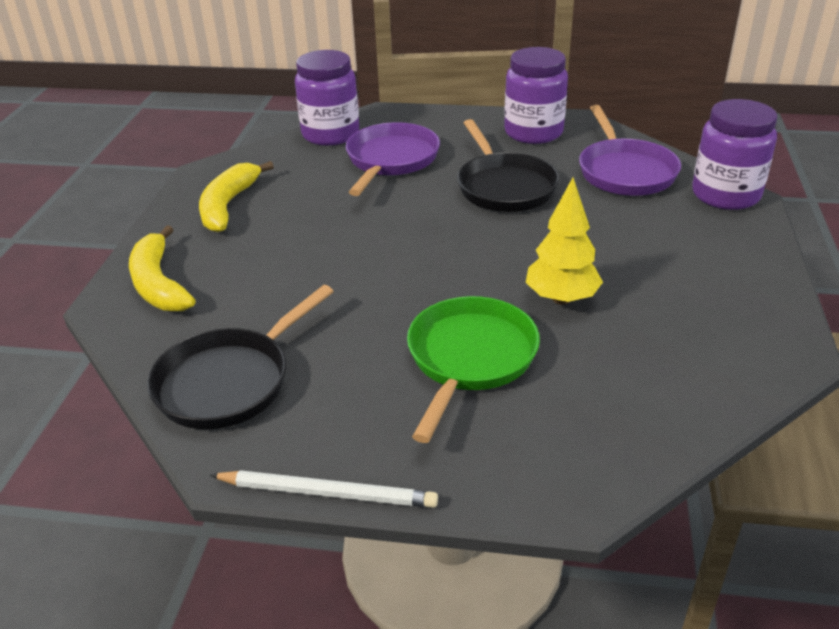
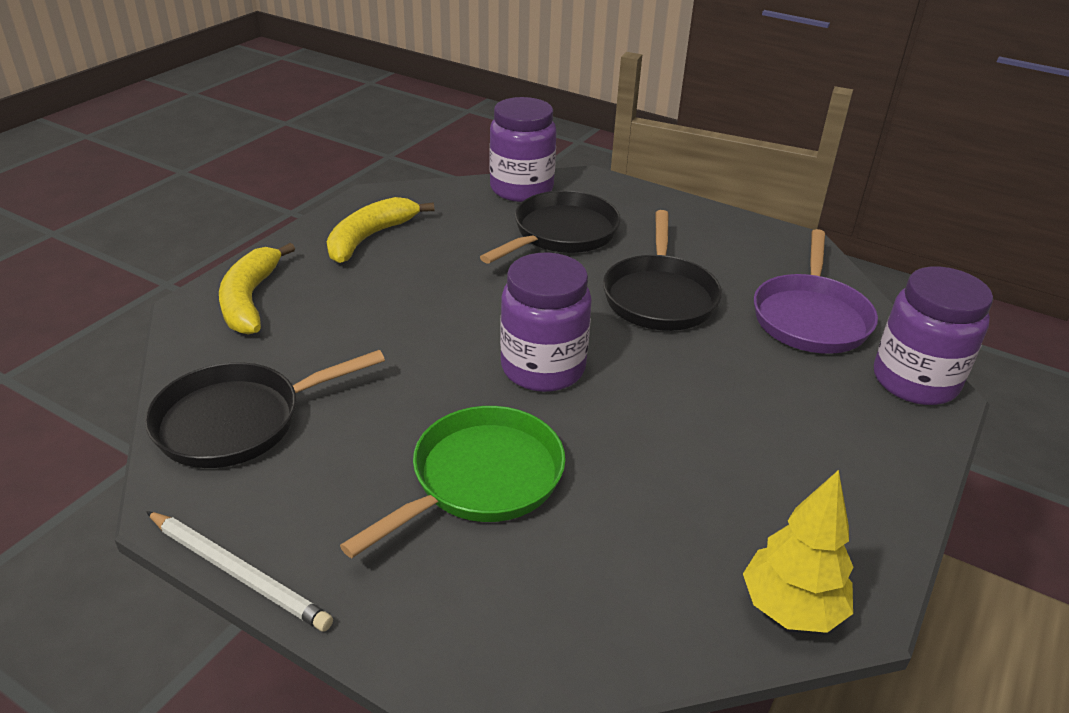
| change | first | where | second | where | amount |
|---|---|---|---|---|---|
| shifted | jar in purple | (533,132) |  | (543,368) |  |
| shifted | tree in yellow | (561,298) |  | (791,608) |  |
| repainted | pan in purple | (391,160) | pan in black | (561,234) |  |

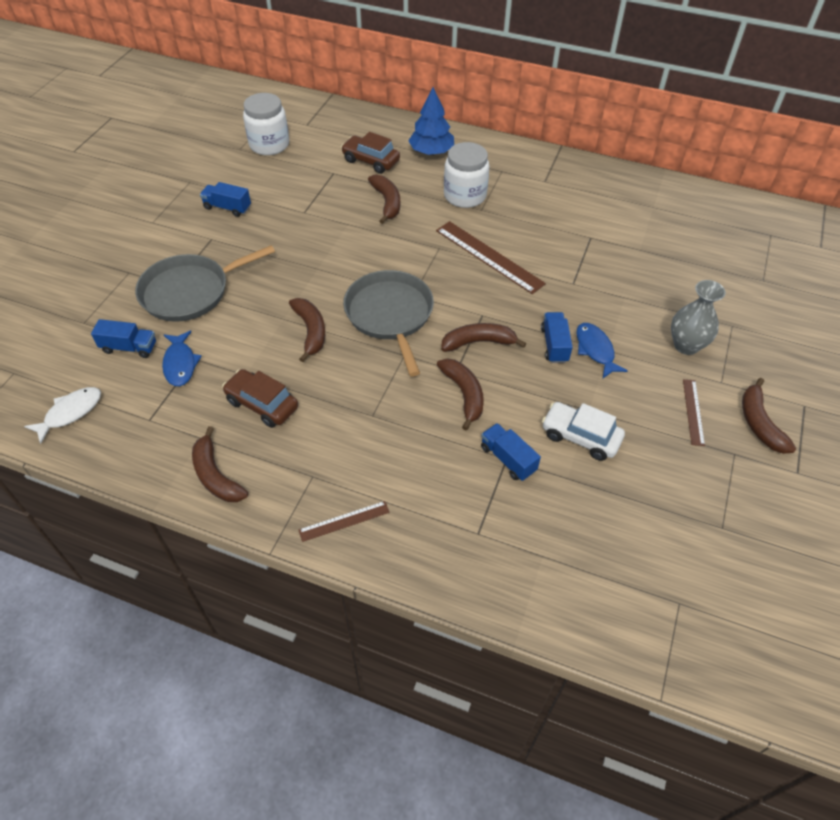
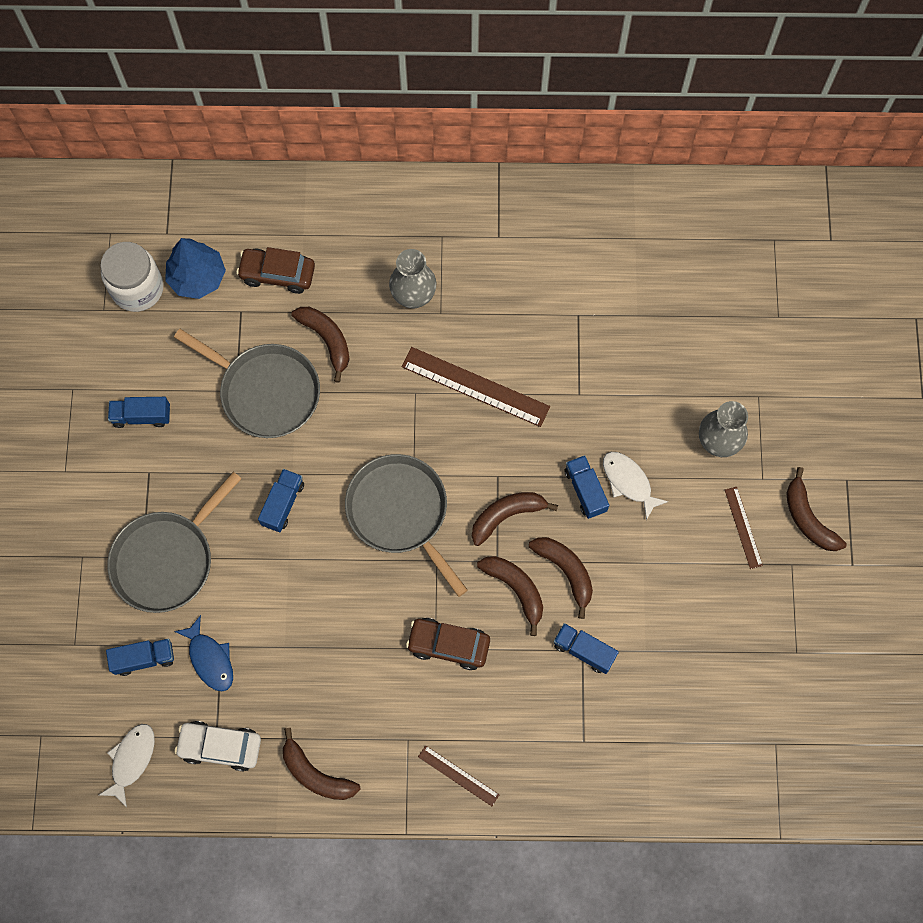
| change | first | where | second | where | amount |
|---|---|---|---|---|---|
| new |  |  | pan in grey | (265,391) |  |
| new |  |  | truck in blue | (283,504) |  |
| shifted | car in brown | (262,404) |  | (448,645) |  |
| shifted | banana in brown | (310,331) |  | (565,571) |  |
| shifted | tree in blue | (431,152) |  | (197,277) |  |
| shifted | car in white | (580,437) |  | (220,747) |  |
| swapped | jar in white | (465,196) | vase in grey | (413,296) |  |
| repainted | fish in blue | (595,350) | fish in white | (628,482) |  |
| rotated | ruler in brown | (344,521) |  | (458,775) | 75 degrees clockwise |

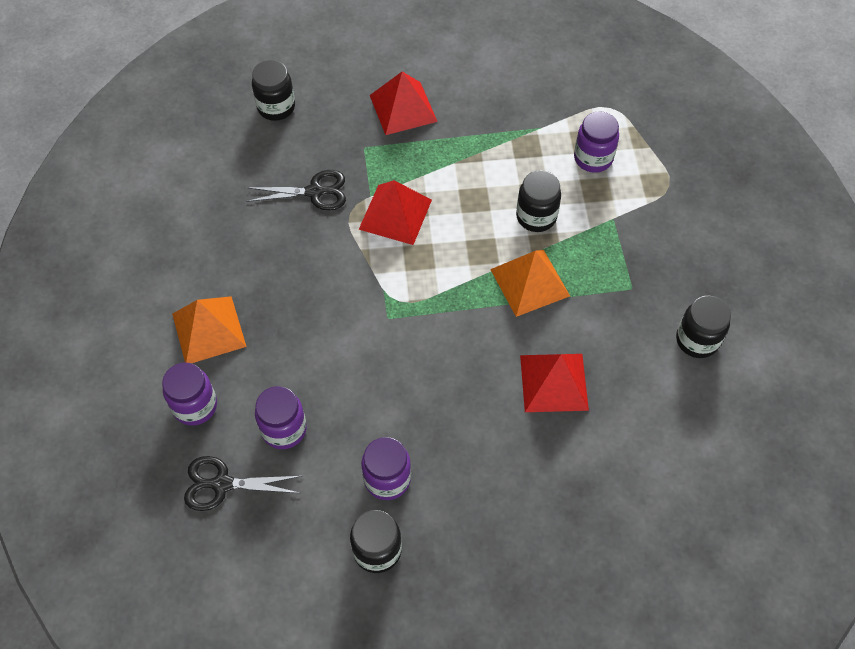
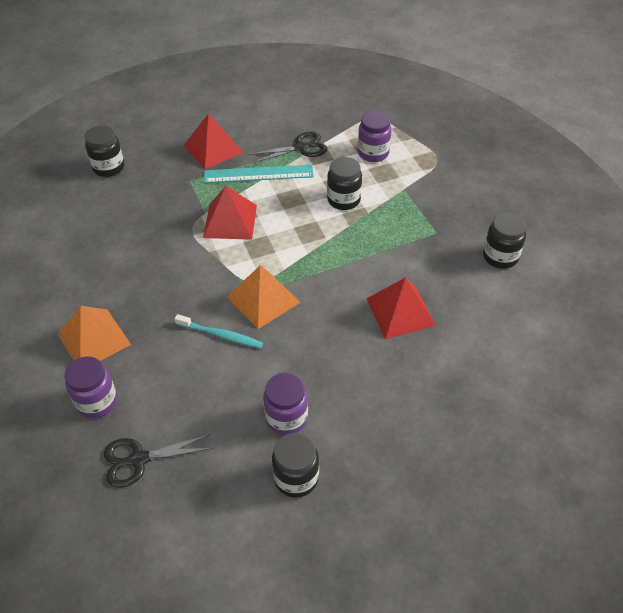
| change | first | where | second | where | amount |
|---|---|---|---|---|---|
| gone | jar in purple | (284,429) |  |  |  |
| new |  |  | toothbrush in turquoise | (221,335) |  |
| new |  |  | ruler in turquoise | (258,174) |  |
| shifted | scissors in black | (314,192) |  | (300,148) |  |
| shifted | pyramid in orange | (530,282) |  | (263,299) |  |

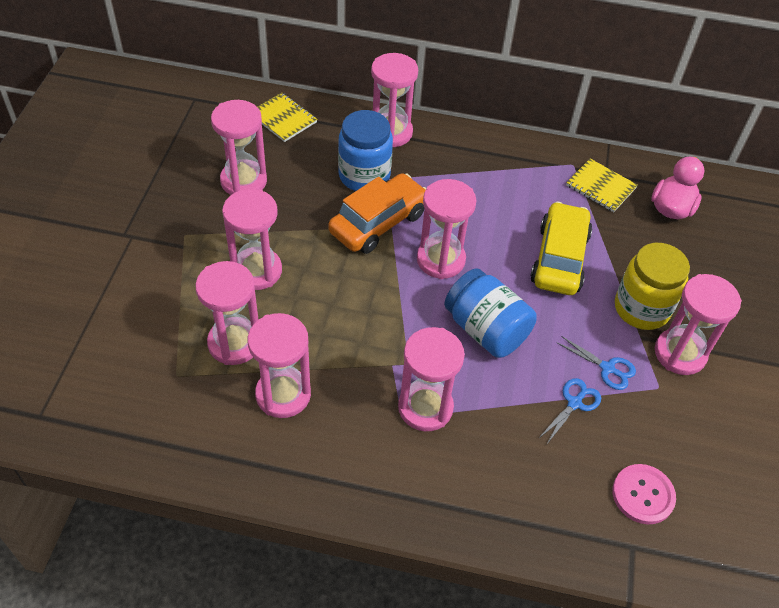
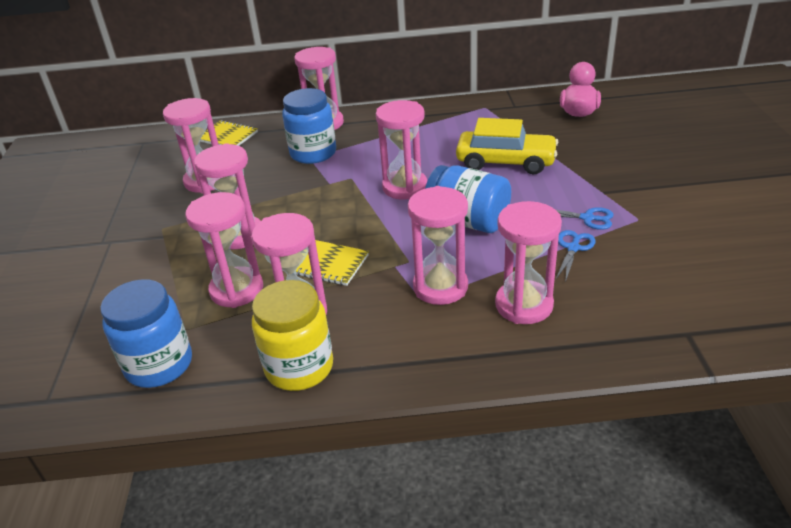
| change | first | where | second | where | amount |
|---|---|---|---|---|---|
| gone | car in orange | (378,223) |  |  |  |
| gone | button in pink | (643,495) |  |  |  |
| new |  |  | jar in blue | (159,365) |  |
| shifted | notebook in yellow | (600,187) |  | (329,264) |  |
| shifted | jar in yellow | (641,308) |  | (299,367) |  |
| shifted | hourglass in pink | (680,353) |  | (524,305) |  |
| rotated | car in yellow | (559,258) |  | (505,162) | 105 degrees clockwise |

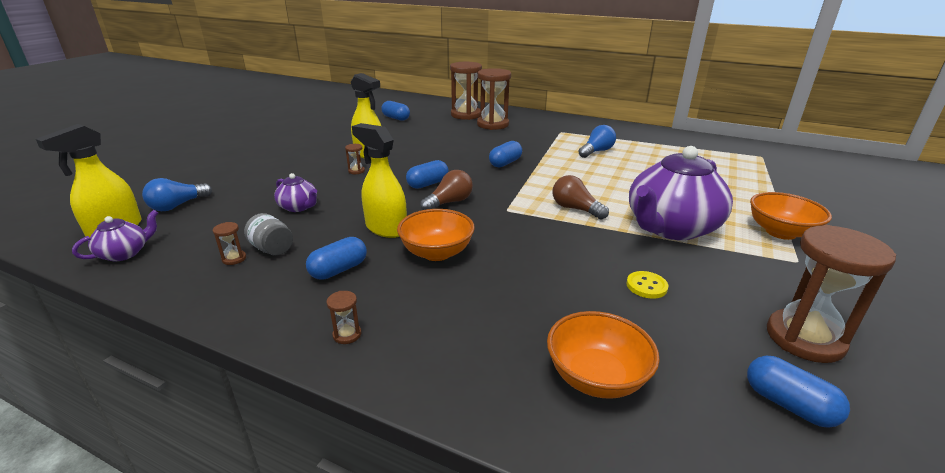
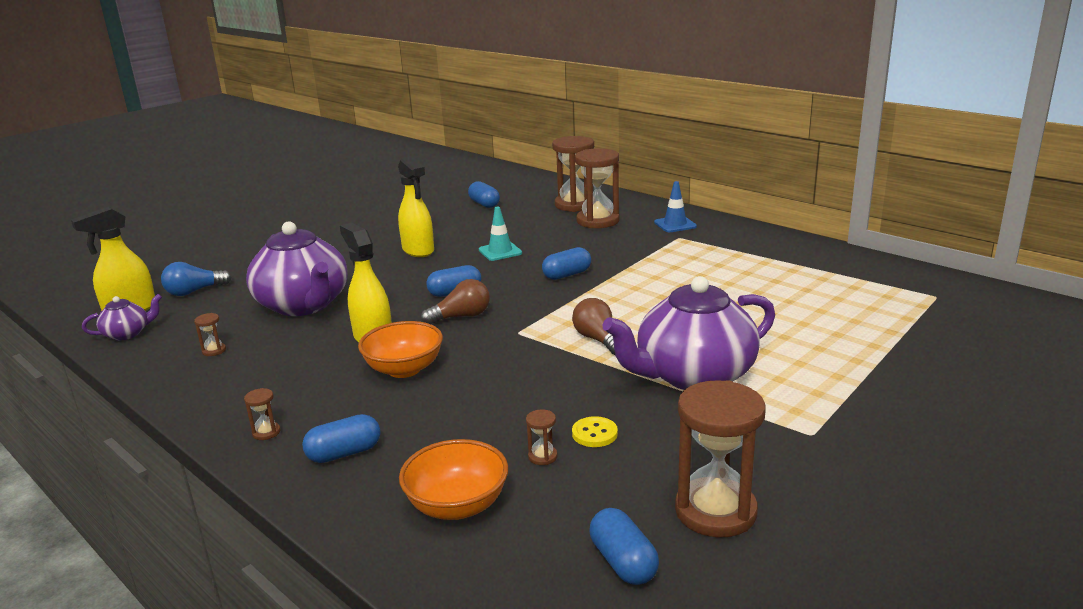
| change | first | where | second | where | amount |
|---|---|---|---|---|---|
| gone | jar in grey | (272,249) |  |  |  |
| gone | light bulb in blue | (596,151) |  |  |  |
| gone | bowl in orange | (780,232) |  |  |  |
| new |  |  | traffic cone in turquoise | (500,251) |  |
| new |  |  | traffic cone in blue | (675,224) |  |
| shifted | capsule in blue | (339,270) |  | (344,453) |  |
| shifted | hourglass in brown | (356,171) |  | (542,456) |  |
| scaled | teapot in purple | (299,207) |  | (304,305) | x2.20 |

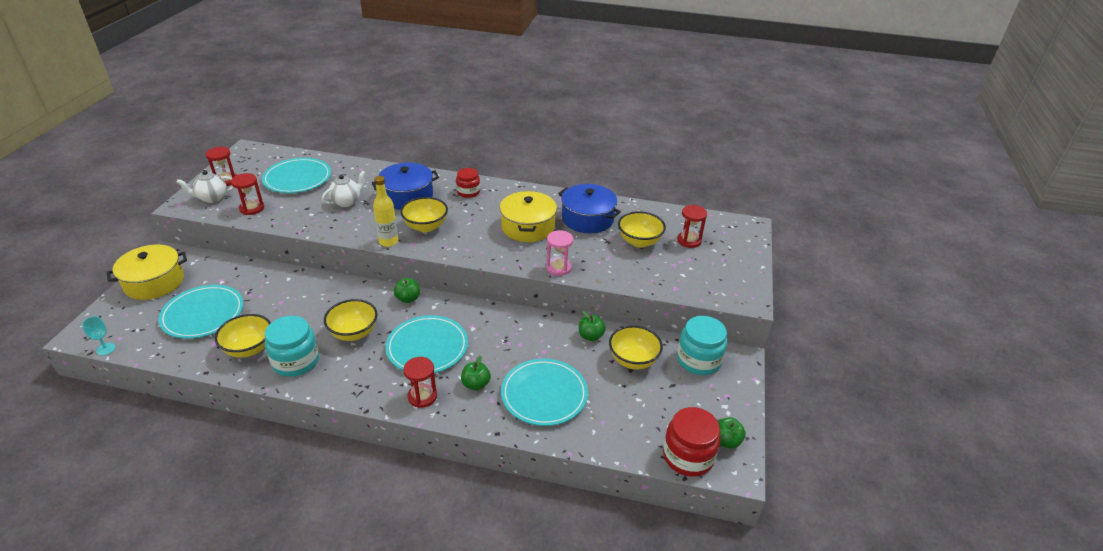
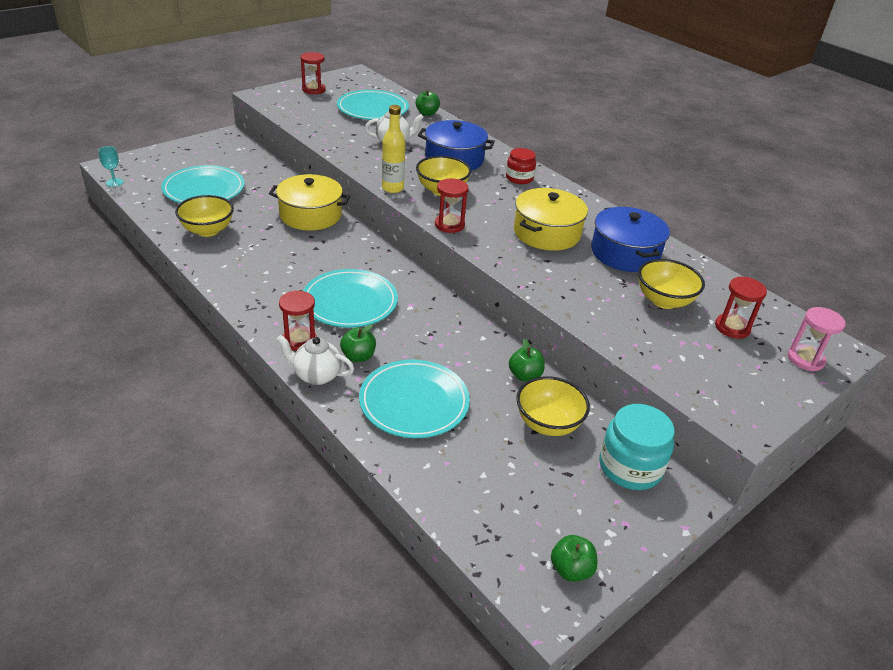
| change | first | where | second | where | amount |
|---|---|---|---|---|---|
| gone | jar in turquoise | (296,361) |  |  |  |
| gone | bowl in yellow | (354,333) |  |  |  |
| gone | jar in red | (688,456) |  |  |  |
| shifted | pot in yellow | (154,282) |  | (310,215) |  |
| shifted | teapot in white | (212,198) |  | (316,375) |  |
| shifted | hourglass in red | (252,208) |  | (449,225) |  |
| shifted | apple in green | (408,299) |  | (427,113) |  |
| shifted | hourglass in pink | (558,268) |  | (805,359) |  |

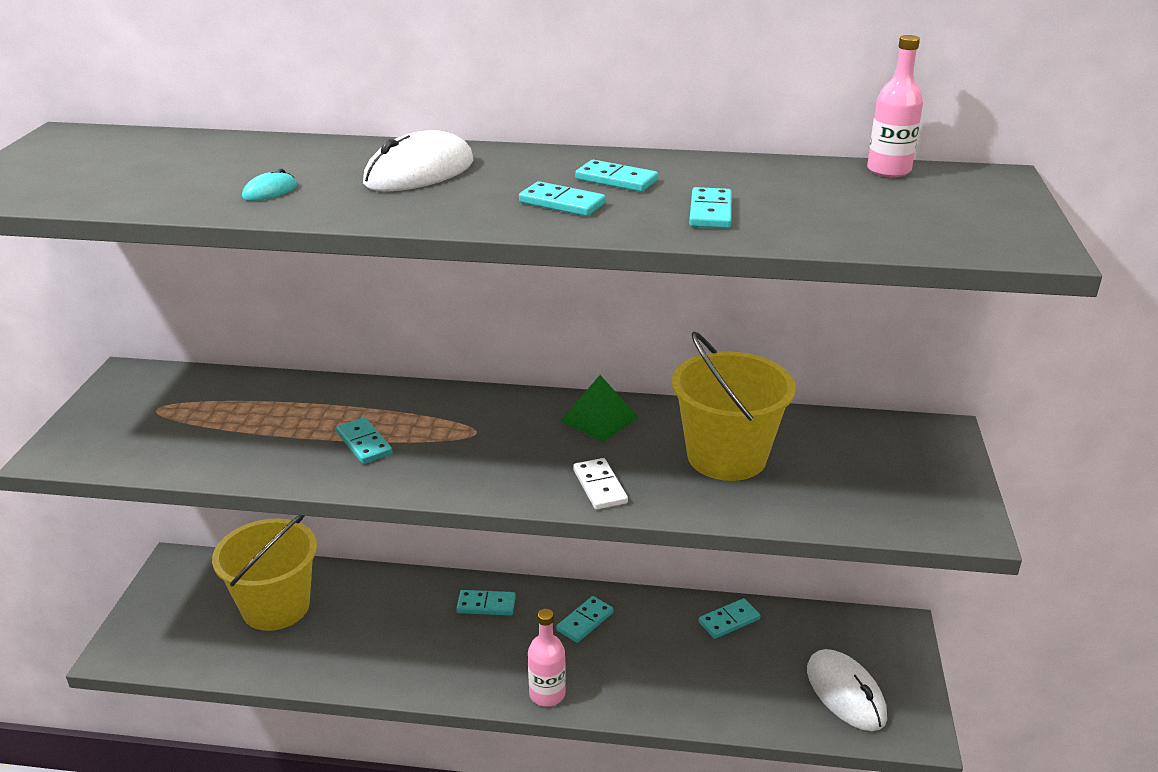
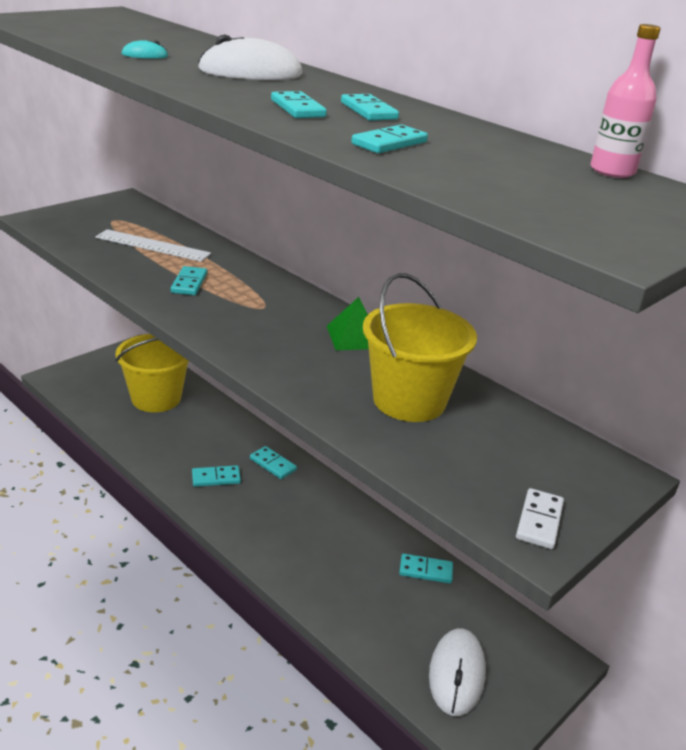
| change | first | where | second | where | amount |
|---|---|---|---|---|---|
| gone | bottle in pink | (547,694) |  |  |  |
| new |  |  | ruler in white | (153,245) |  |
| shifted | domino in turquoise | (585,621) |  | (216,478) |  |
| shifted | domino in white | (600,486) |  | (539,521) |  |

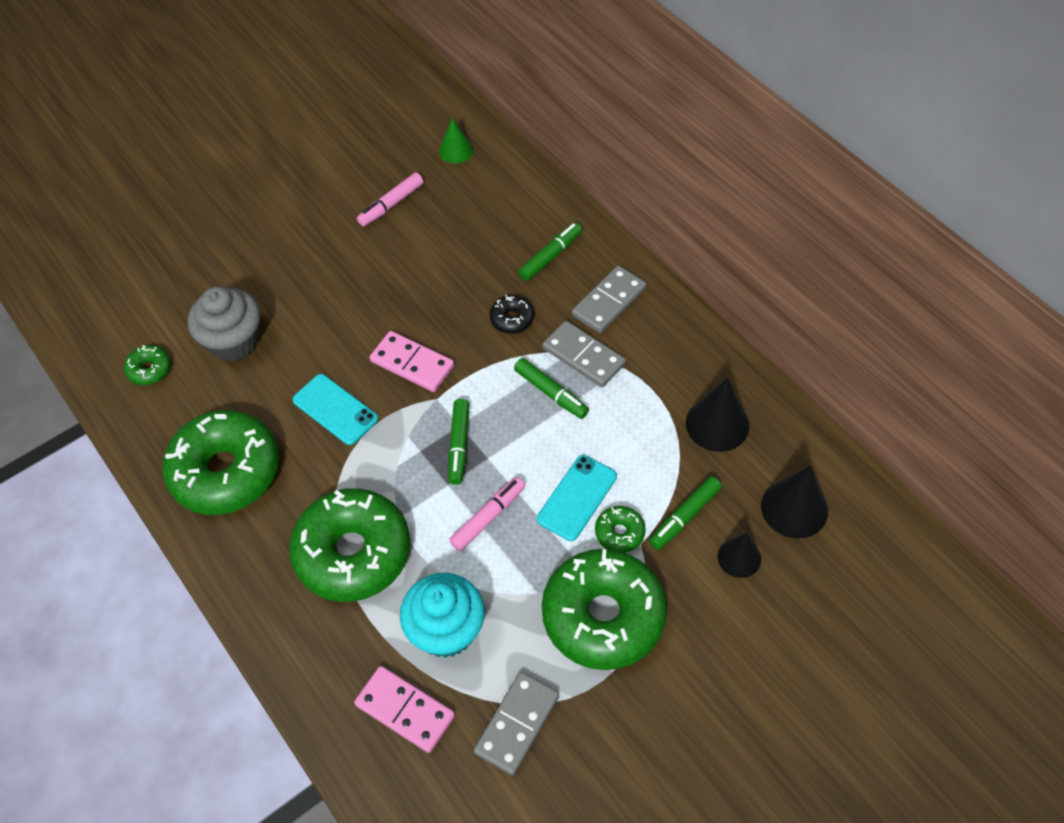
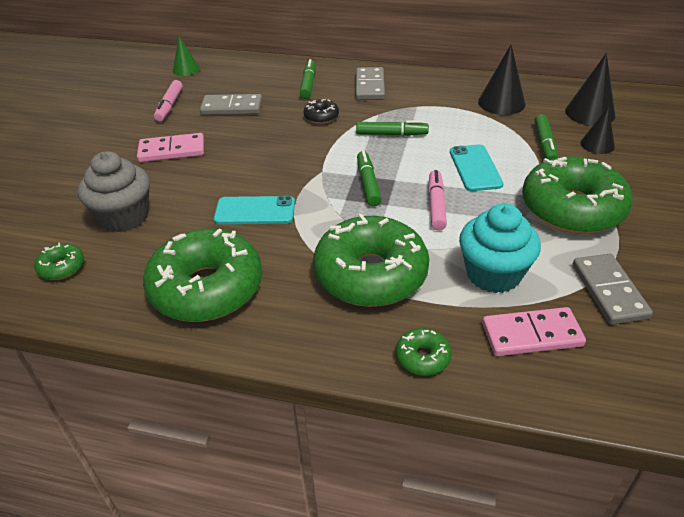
| change | first | where | second | where | amount |
|---|---|---|---|---|---|
| shifted | domino in pink | (412,364) |  | (172,150) |  |
| shifted | domino in grey | (583,356) |  | (232,107) |  |
| shifted | donut in green | (619,533) |  | (422,357) |  |
| rotated | marker in green | (459,445) |  | (368,183) | 150 degrees counterclockwise |

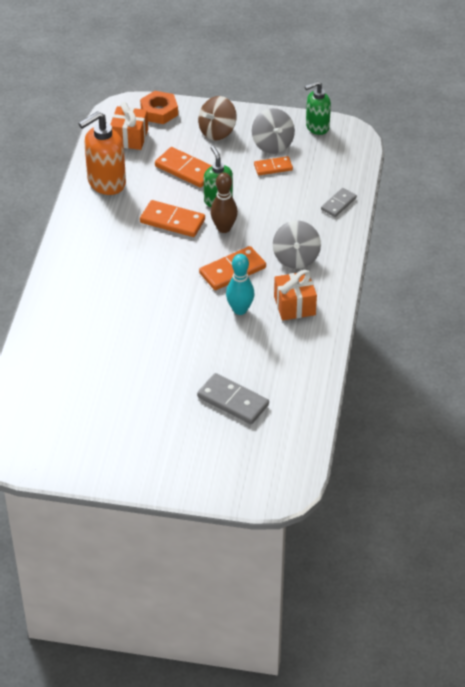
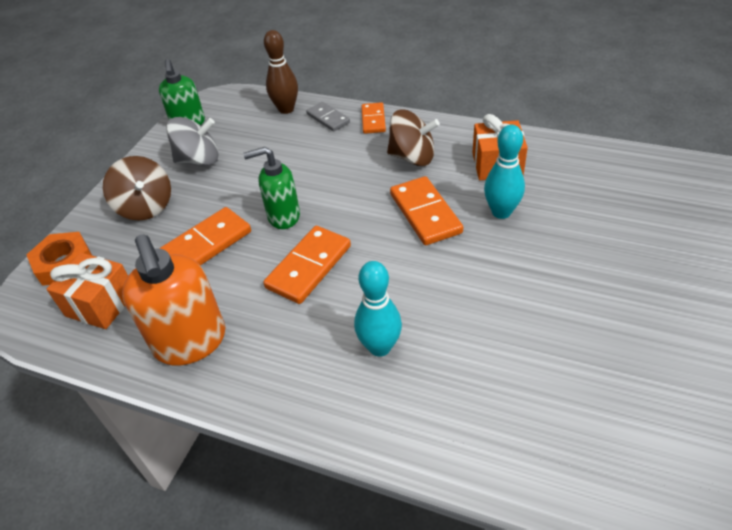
| change | first | where | second | where | amount |
|---|---|---|---|---|---|
| gone | domino in grey | (233,401) |  |  |  |
| new |  |  | bowling pin in turquoise | (380,347) |  |
| shifted | bowling pin in brown | (224,228) |  | (286,109) |  |
| shifted | domino in orange | (273,167) |  | (373,120) |  |
| repainted | spinning top in grey | (296,258) | spinning top in brown | (412,157) |  |

